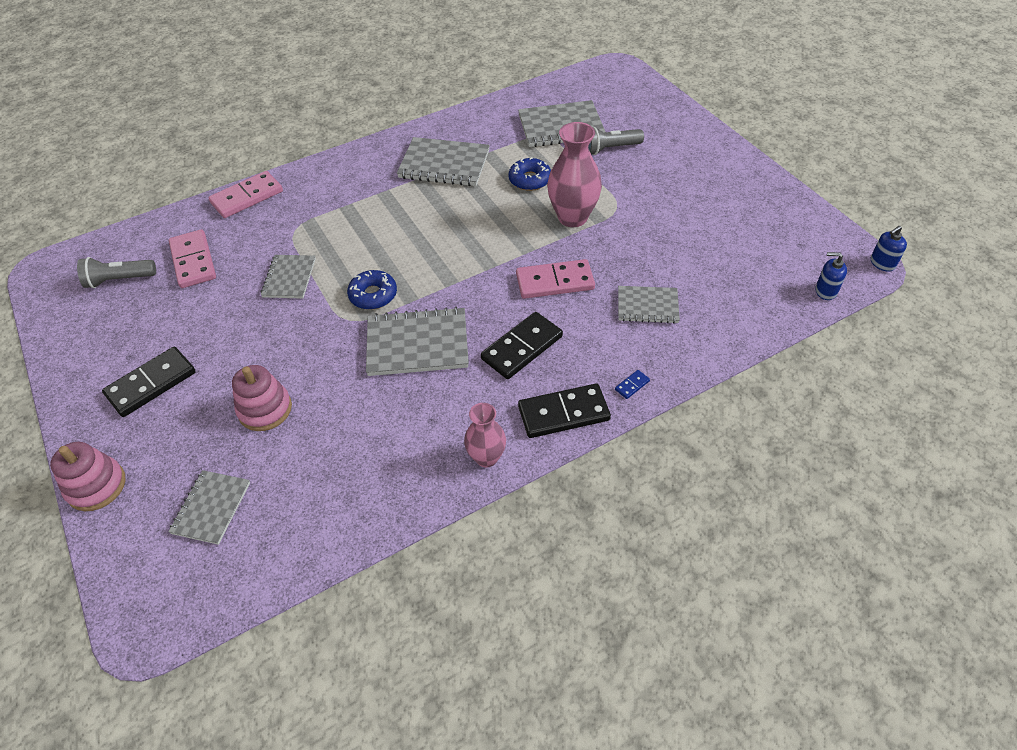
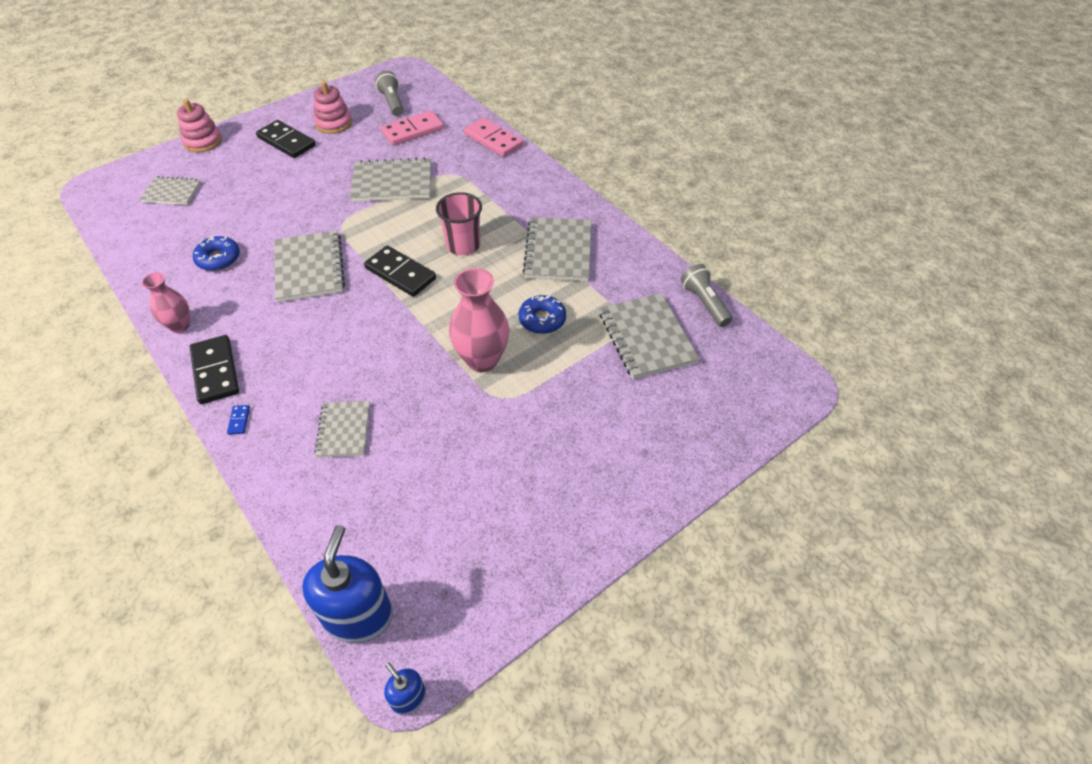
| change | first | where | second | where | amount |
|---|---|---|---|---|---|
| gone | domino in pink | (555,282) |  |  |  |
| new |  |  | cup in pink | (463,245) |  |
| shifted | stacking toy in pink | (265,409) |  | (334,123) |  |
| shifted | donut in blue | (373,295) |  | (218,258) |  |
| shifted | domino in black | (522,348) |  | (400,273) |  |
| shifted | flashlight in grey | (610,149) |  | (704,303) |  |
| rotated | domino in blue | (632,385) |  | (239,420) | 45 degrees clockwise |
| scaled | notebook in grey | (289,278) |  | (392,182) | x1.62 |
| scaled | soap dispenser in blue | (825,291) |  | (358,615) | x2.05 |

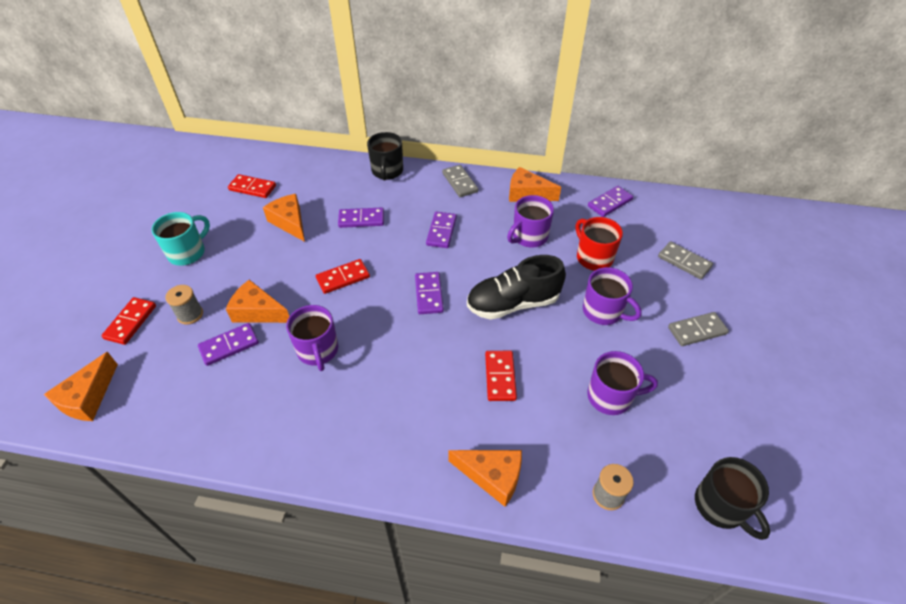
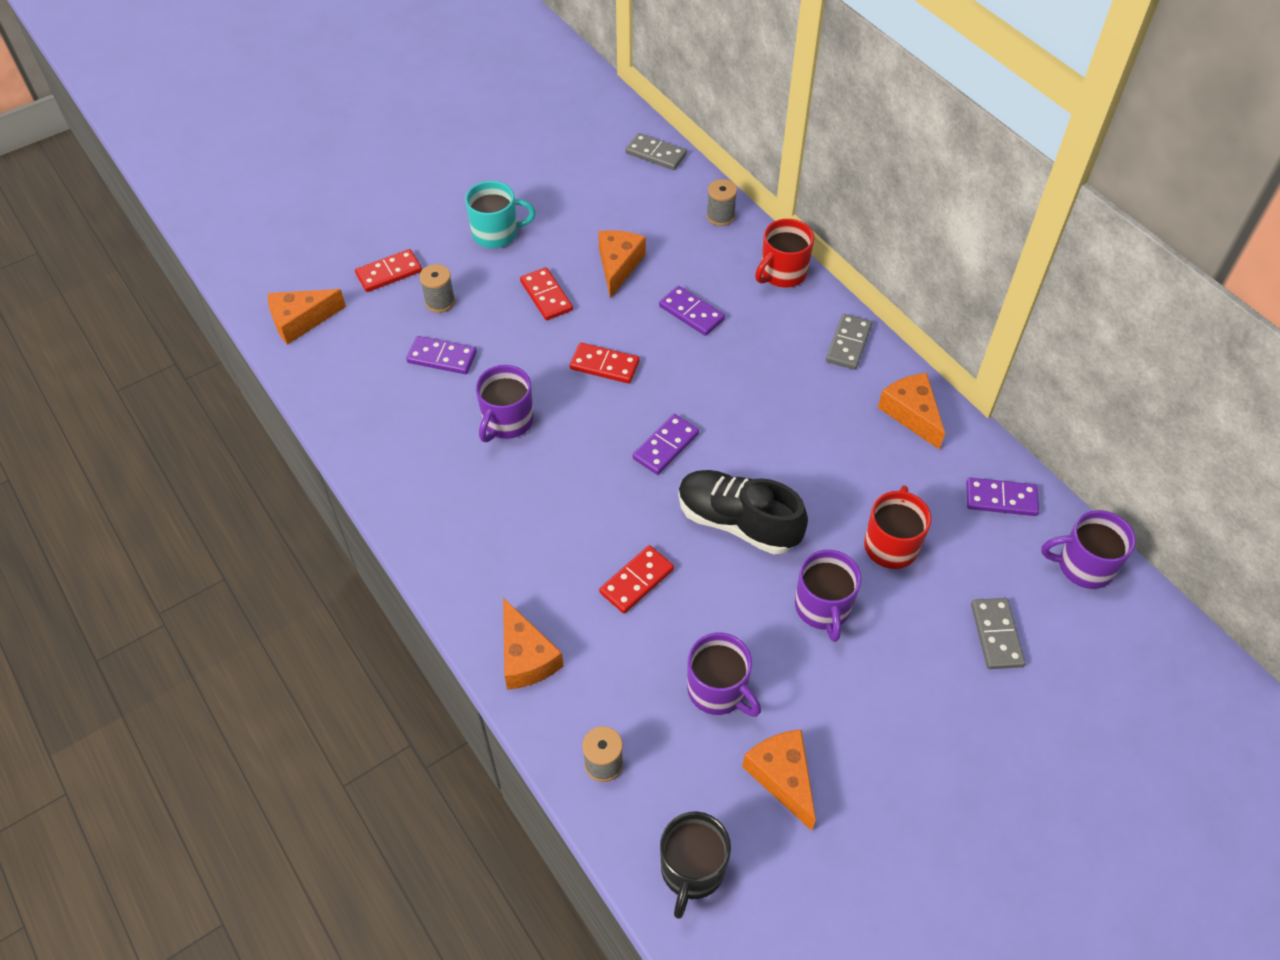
| change | first | where | second | where | amount |
|---|---|---|---|---|---|
| gone | domino in purple | (441,231) |  |  |  |
| new |  |  | spool in grey | (720,216) |  |
| shifted | cheese in orange | (258,312) |  | (782,777) |  |
| shifted | domino in red | (252,188) |  | (546,296) |  |
| shifted | mug in purple | (529,237) |  | (1083,566) |  |
| shifted | domino in grey | (697,331) |  | (655,154) |  |
| repainted | mug in black | (387,171) | mug in red | (782,273) |  |

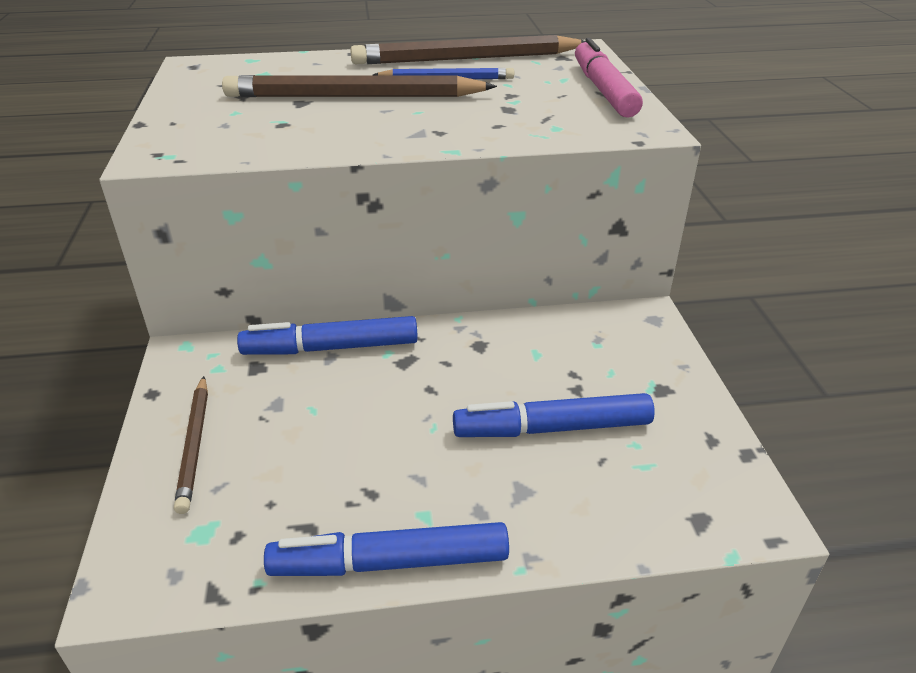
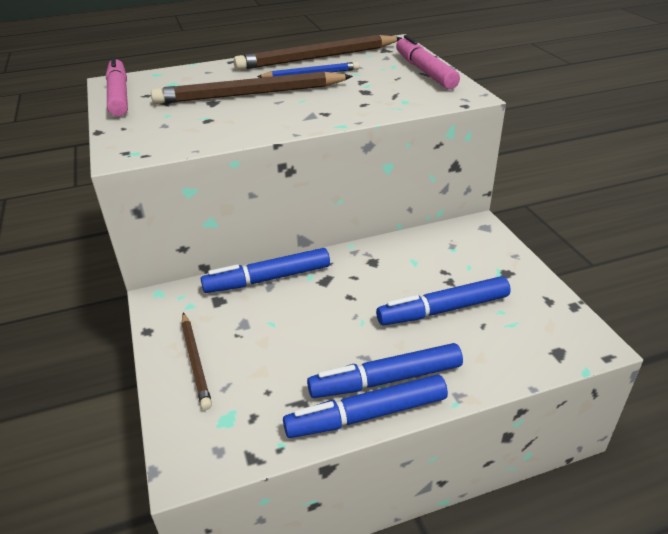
| change | first | where | second | where | amount |
|---|---|---|---|---|---|
| new |  |  | marker in pink | (119,95) |  |
| new |  |  | marker in blue | (386,380) |  |

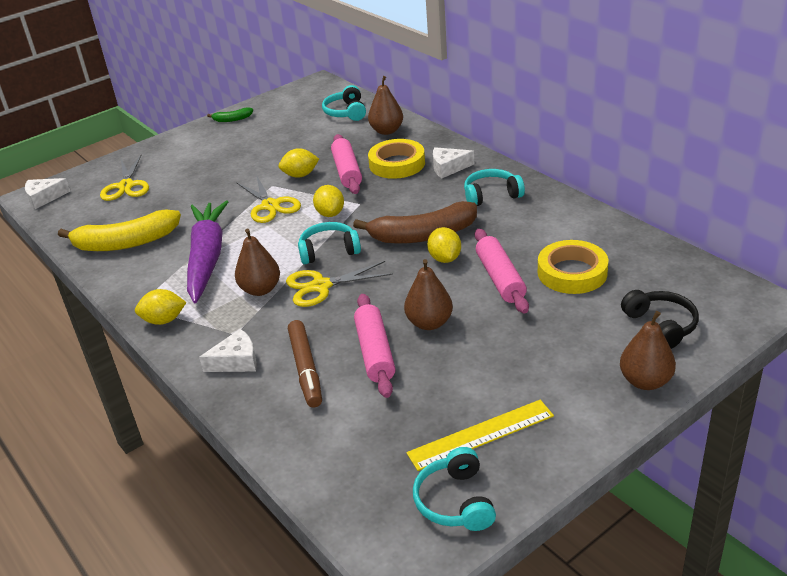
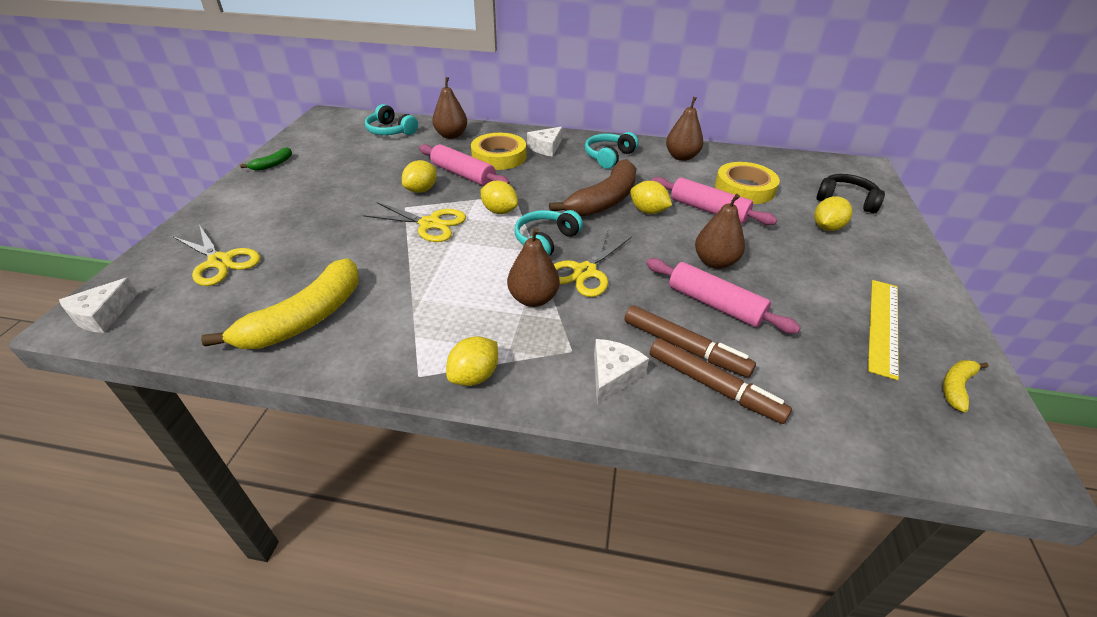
| change | first | where | second | where | amount |
|---|---|---|---|---|---|
| gone | carrot in purple | (207,258) |  |  |  |
| new |  |  | marker in brown | (714,386) |  |
| new |  |  | lemon in yellow | (827,227) |  |
| shifted | pear in brown | (645,381) |  | (681,157) |  |
| swapped | headphones in turquoise | (455,501) | banana in yellow | (956,387) |  |

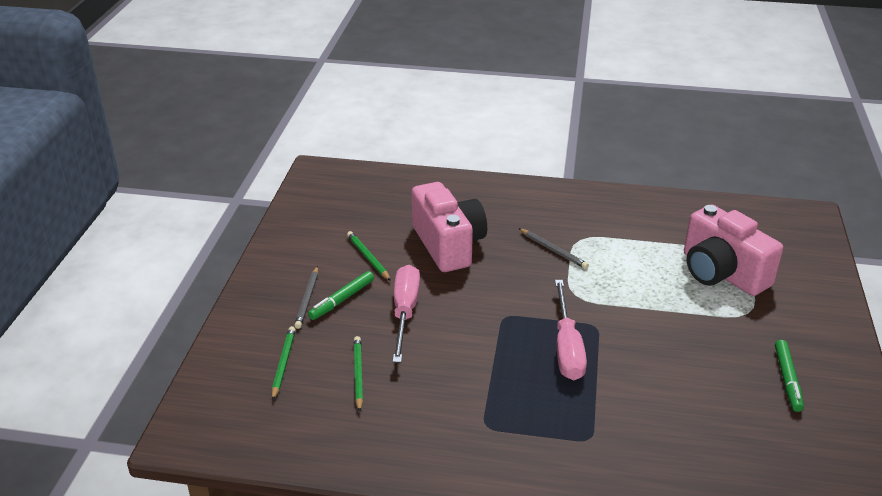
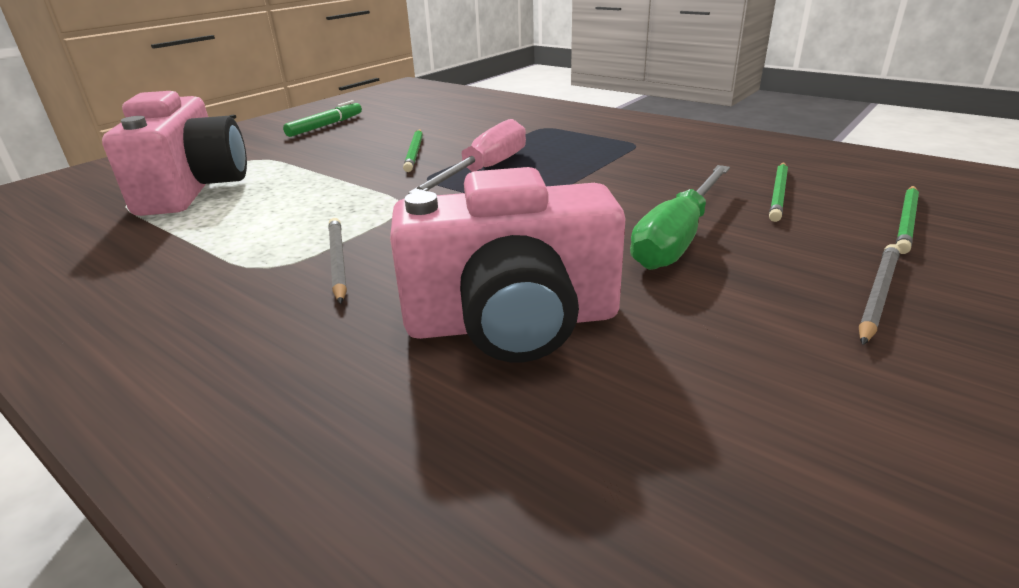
| change | first | where | second | where | amount |
|---|---|---|---|---|---|
| gone | marker in green | (342,300) |  |  |  |
| shifted | pencil in green | (368,257) |  | (414,152) |  |
| repainted | screwdriver in pink | (405,312) | screwdriver in green | (677,238) |  |
| rotated | camera in pink | (448,245) |  | (512,322) | 105 degrees counterclockwise |

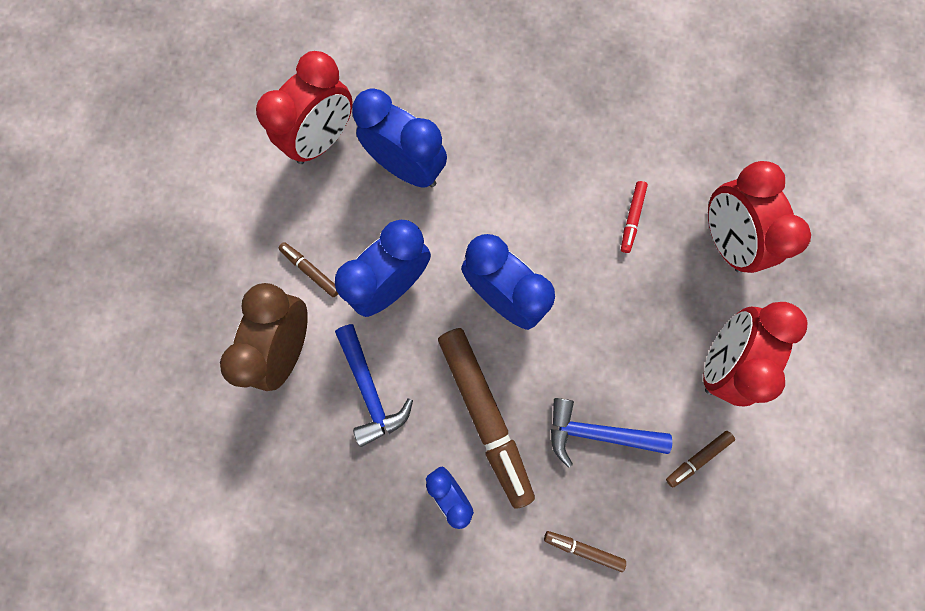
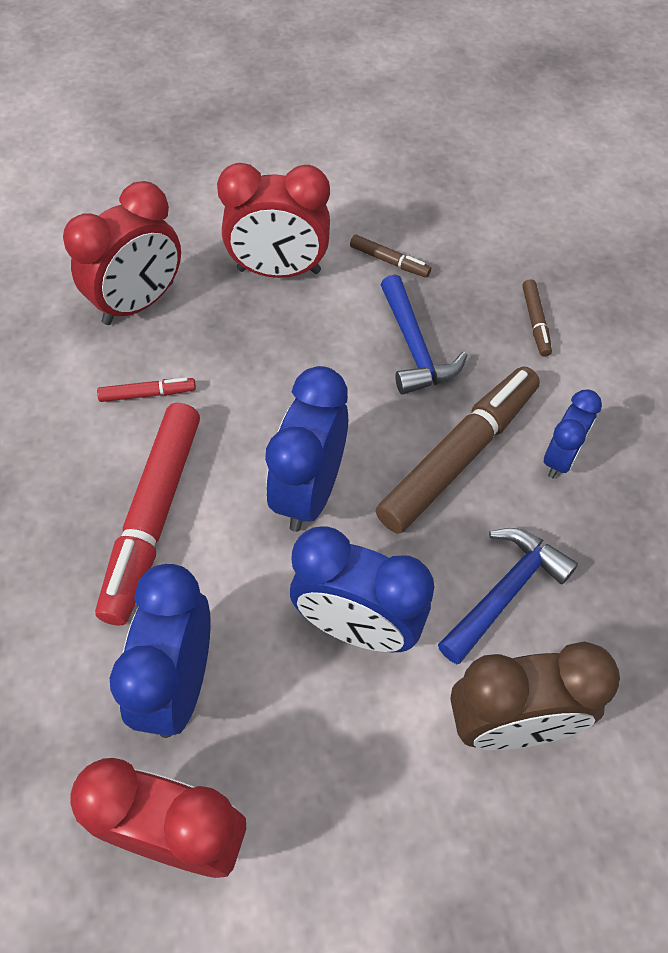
| change | first | where | second | where | amount |
|---|---|---|---|---|---|
| gone | marker in brown | (311,271) |  |  |  |
| new |  |  | marker in red | (154,517) |  |

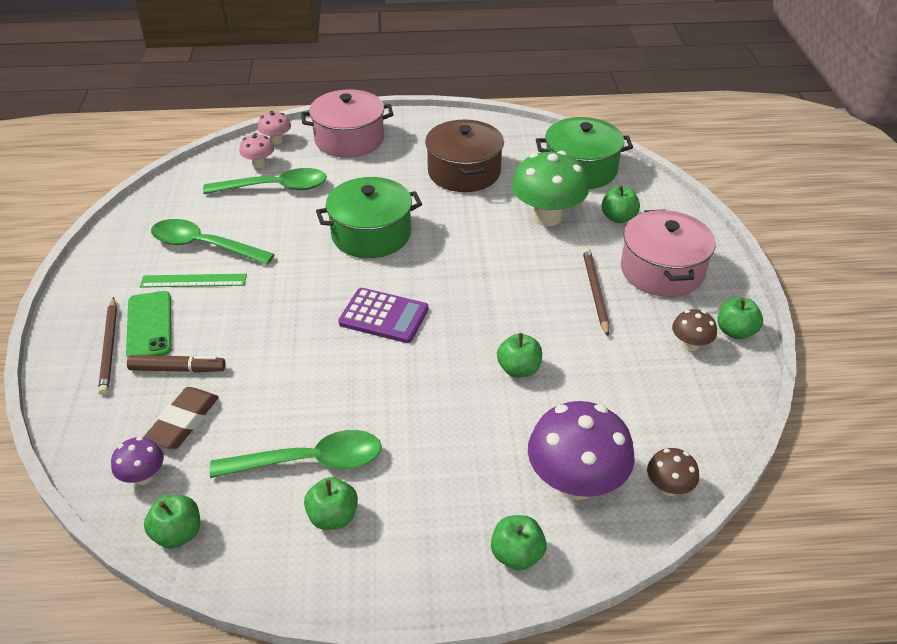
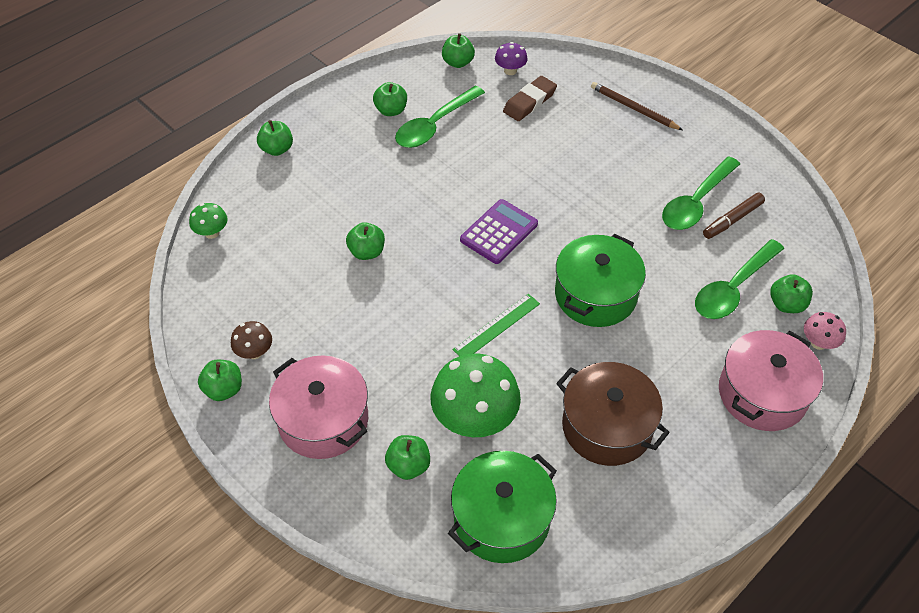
| change | first | where | second | where | amount |
|---|---|---|---|---|---|
| gone | phone in green | (149,325) |  |  |  |
| gone | mushroom in purple | (575,483) |  |  |  |
| gone | pencil in brown | (595,292) |  |  |  |
| shifted | marker in brown | (177,369) |  | (732,220) |  |
| shifted | ruler in green | (193,281) |  | (496,326) |  |
| swapped | mushroom in pink | (259,164) | apple in green | (786,304) |  |
| repainted | mushroom in brown | (668,487) | mushroom in green | (212,233) |  |
| rotated | eraser in brown | (183,421) |  | (529,102) | 60 degrees clockwise |
| rotated | spoon in green | (203,246) |  | (696,202) | 150 degrees clockwise |
| rotated | calculator in purple | (384,316) |  | (499,232) | 150 degrees clockwise |

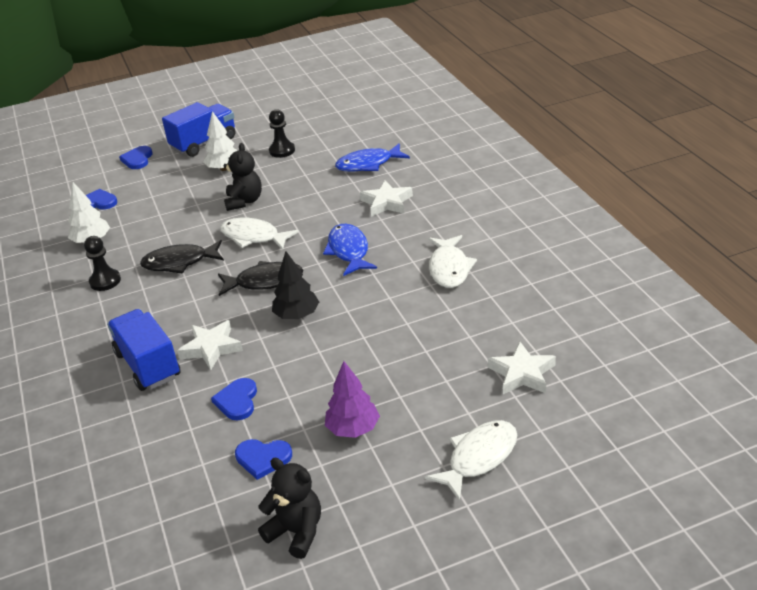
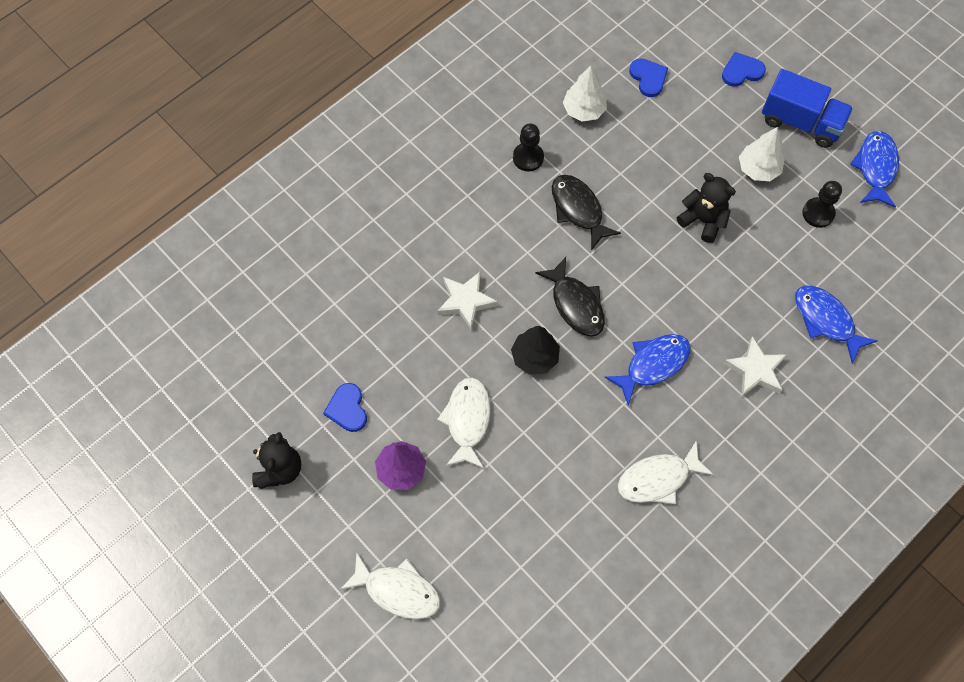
| change | first | where | second | where | amount |
|---|---|---|---|---|---|
| gone | truck in blue | (148,365) |  |  |  |
| gone | heart in blue | (237,401) |  |  |  |
| gone | star in white | (522,373) |  |  |  |
| new |  |  | fish in blue | (875,167) |  |
| shifted | fish in white | (253,237) |  | (467,420) |  |
| rotated | teddy bear in black | (244,201) |  | (703,220) | 120 degrees counterclockwise |

